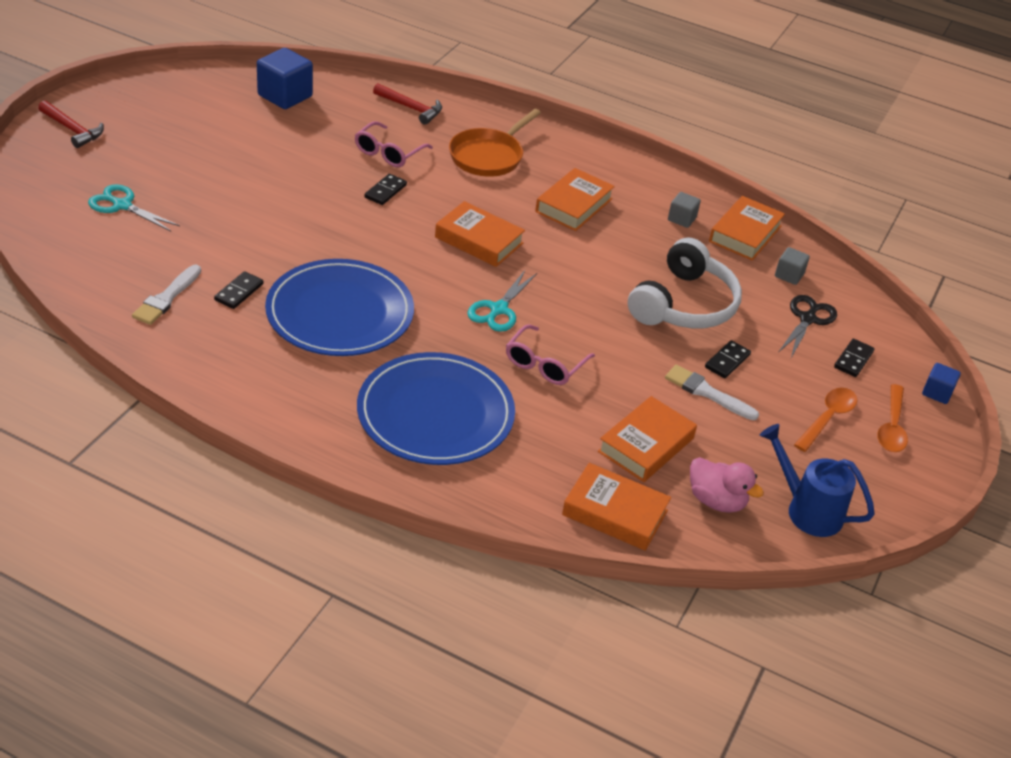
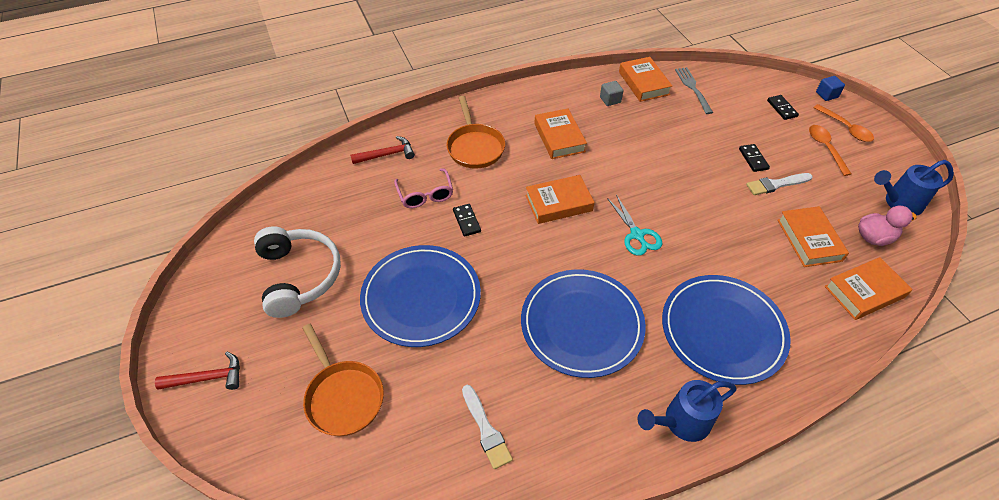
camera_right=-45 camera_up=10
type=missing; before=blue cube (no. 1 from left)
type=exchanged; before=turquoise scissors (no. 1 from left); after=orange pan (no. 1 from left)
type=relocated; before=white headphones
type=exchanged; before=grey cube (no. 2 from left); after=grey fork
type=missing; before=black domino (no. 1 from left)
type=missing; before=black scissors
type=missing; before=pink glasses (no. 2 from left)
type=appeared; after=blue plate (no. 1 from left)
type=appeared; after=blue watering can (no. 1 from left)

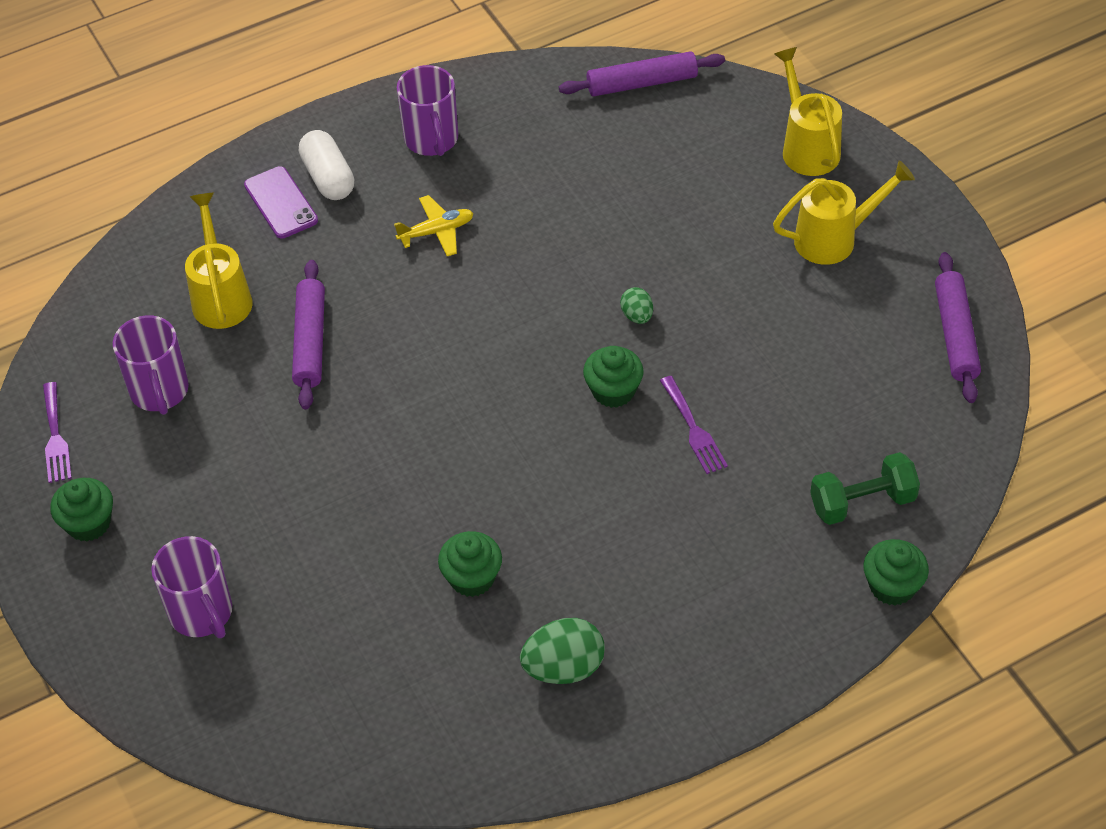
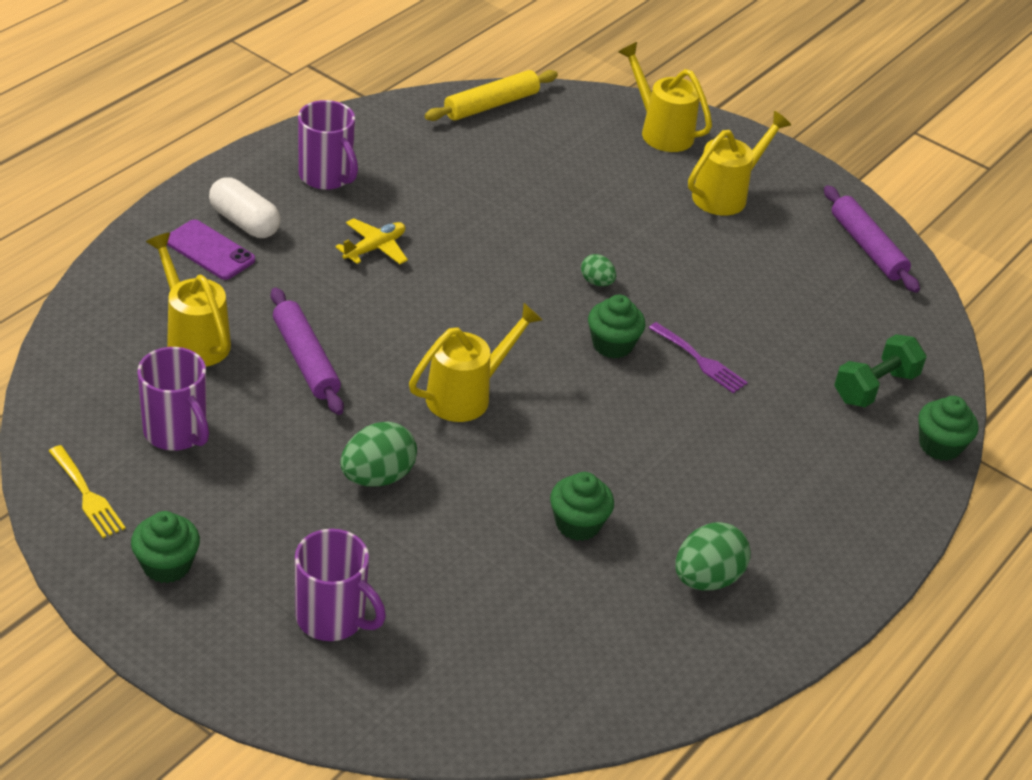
camera_right=-30 camera_up=-10
type=colour; before=purple rolling pin (no. 2 from left); after=yellow rolling pin
type=colour; before=purple fork (no. 1 from left); after=yellow fork
type=appeared; after=yellow watering can (no. 2 from left)
type=appeared; after=green egg (no. 1 from left)

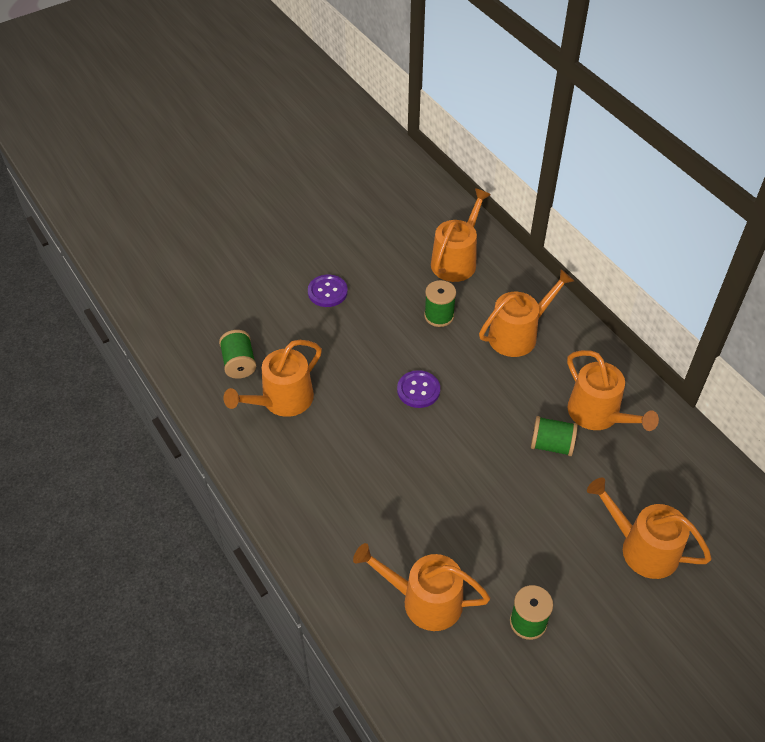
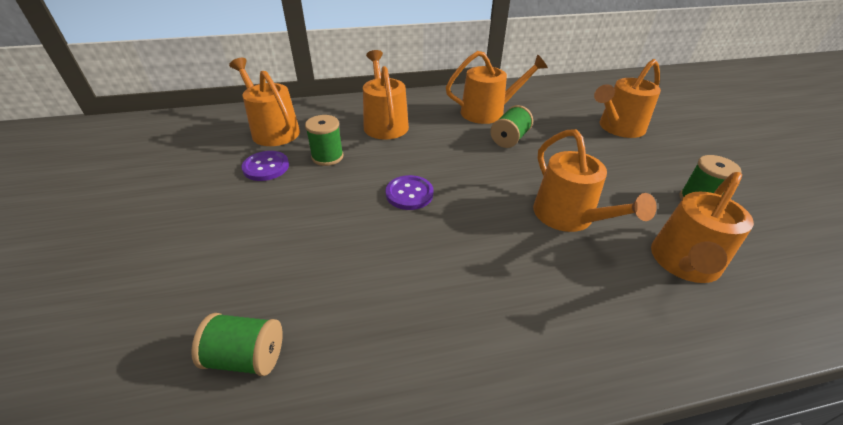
camera_right=-70 camera_up=-10
type=relocated; before=purple button (no. 1 from left)
type=relocated; before=orange watering can (no. 1 from left in the first image); after=orange watering can (no. 4 from left)

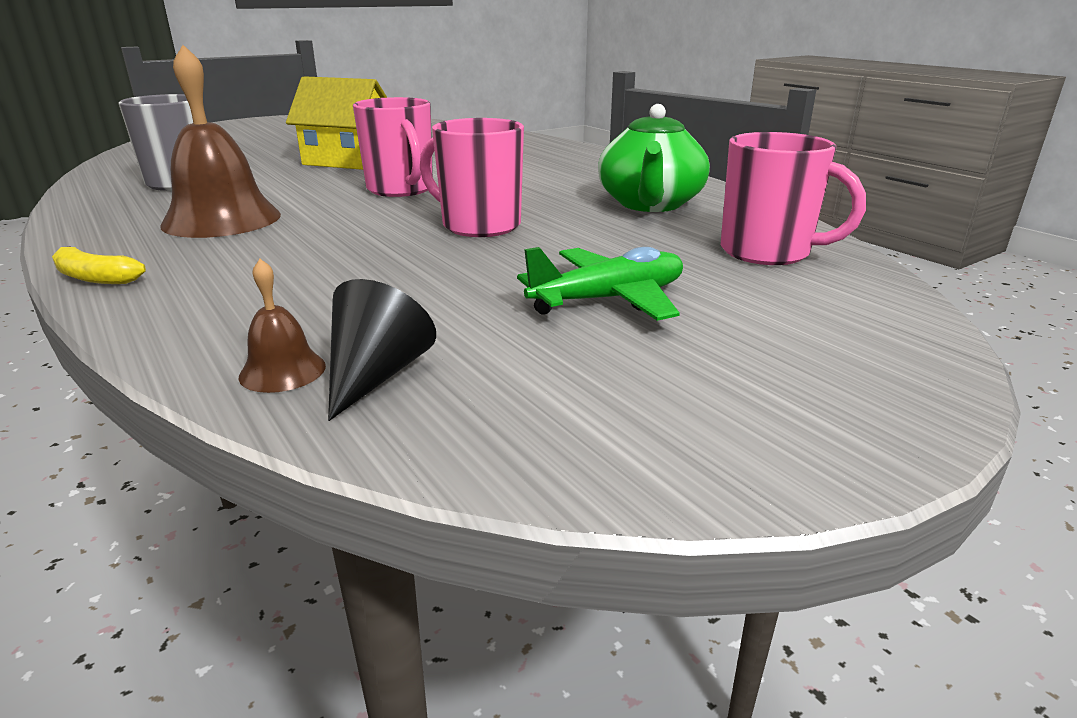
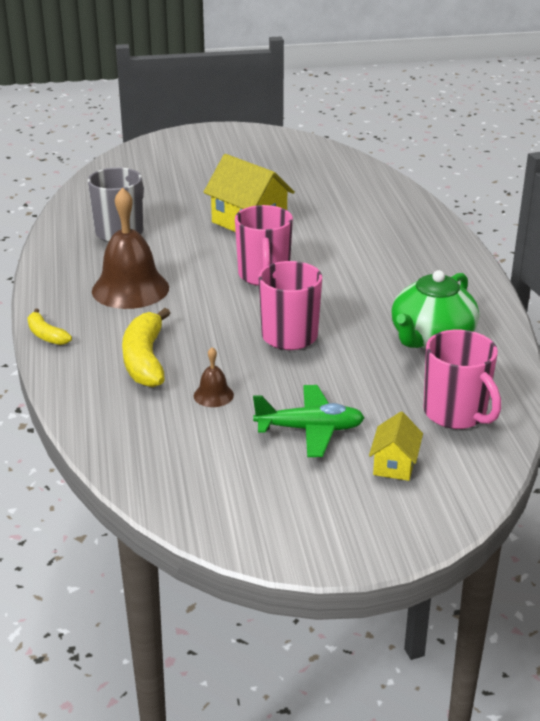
camera_right=25 camera_up=5
type=relocated; before=brown bell (no. 2 from left)
type=missing; before=black cone
type=appeared; after=yellow banana (no. 2 from left)
type=appeared; after=yellow house (no. 2 from left)

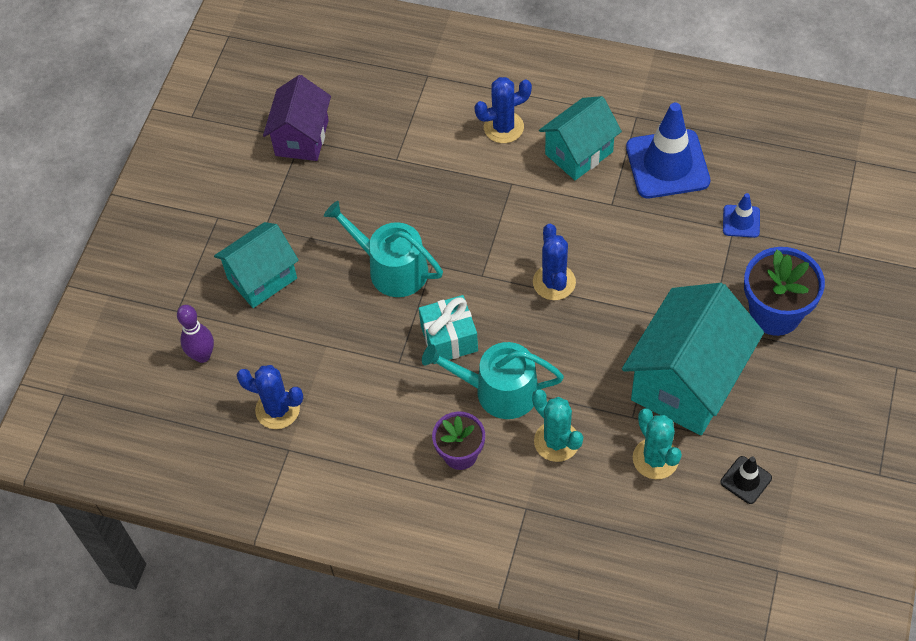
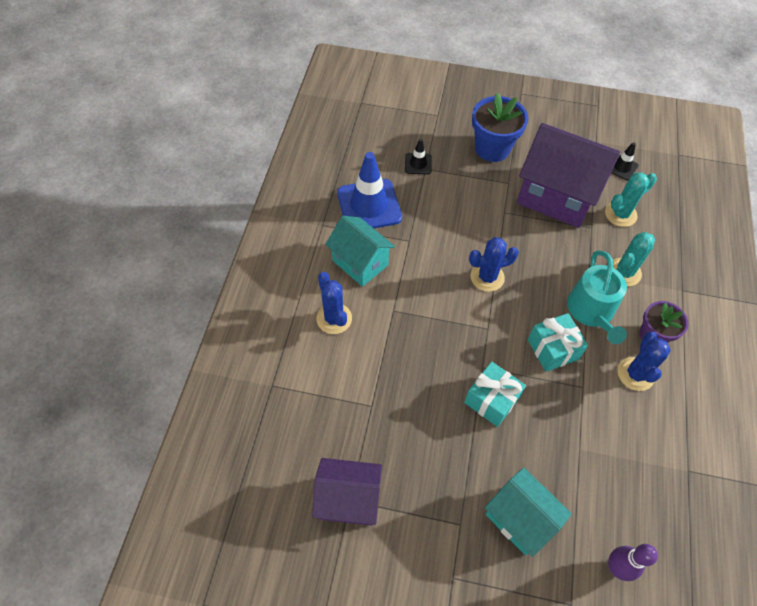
camera_right=-100 camera_up=0
type=colour; before=blue traffic cone (no. 2 from left); after=black traffic cone (no. 1 from left)
type=exchanged; before=turquoise watering can (no. 1 from left); after=turquoise gift (no. 1 from left)
type=colour; before=turquoise house (no. 3 from left); after=purple house (no. 2 from left)
type=relocated; before=blue cactus (no. 1 from left in the first image); after=blue cactus (no. 3 from left)

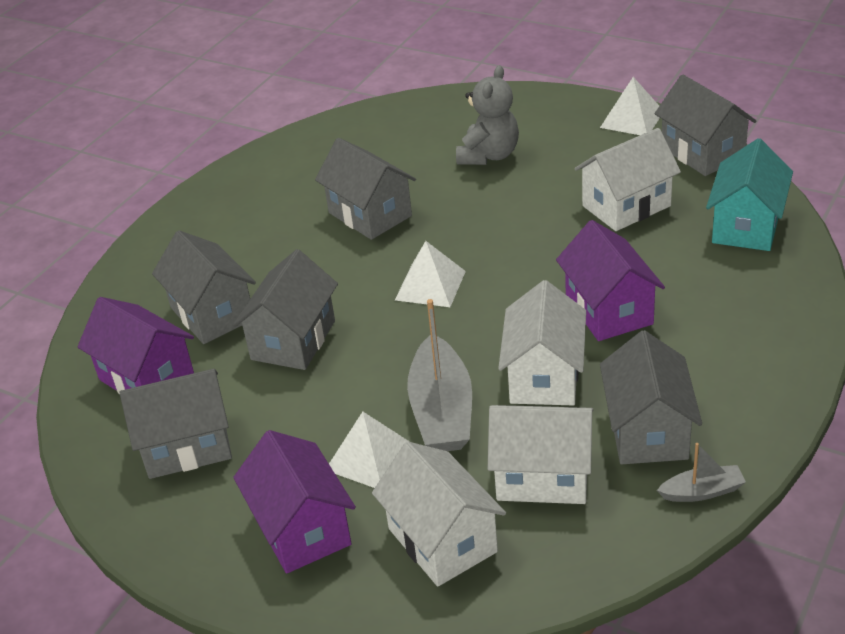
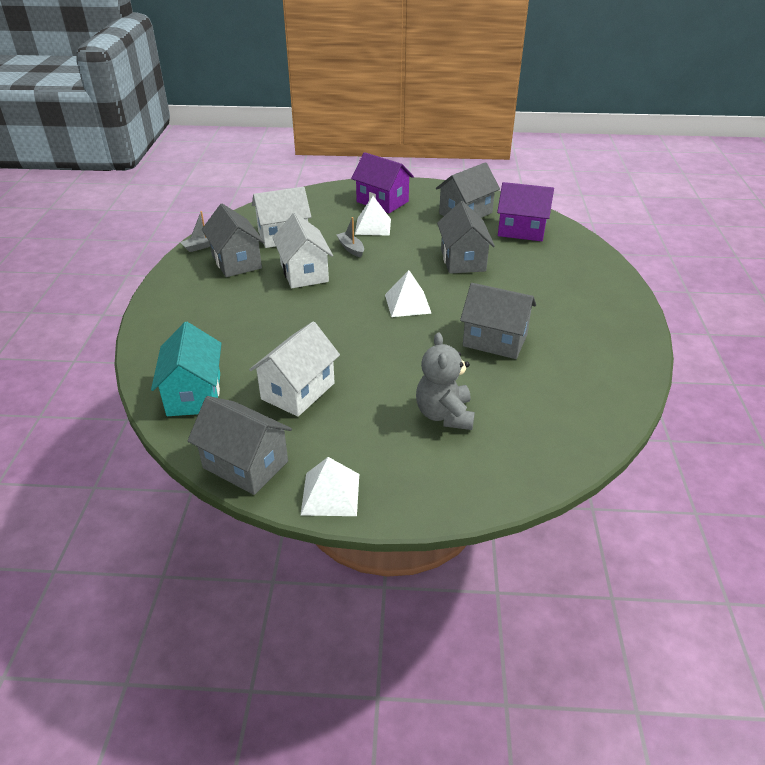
camera_right=150 camera_up=0
type=missing; before=purple house (no. 3 from left)
type=missing; before=grey house (no. 2 from left)
type=size; before=grey boat (no. 1 from left in the first image); scale=0.51
type=missing; before=white house (no. 1 from left)

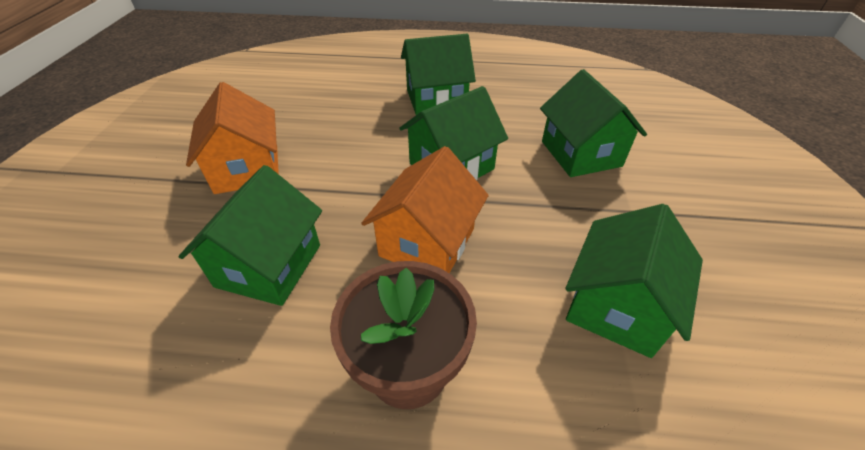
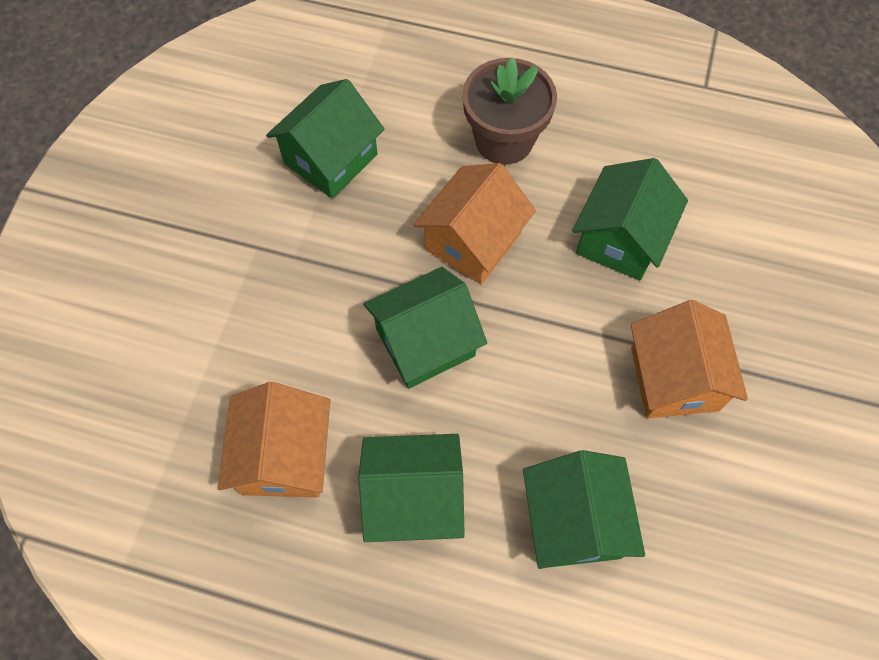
camera_right=-170 camera_up=20
type=relocated; before=green house (no. 4 from left)
type=appeared; after=orange house (no. 1 from left)

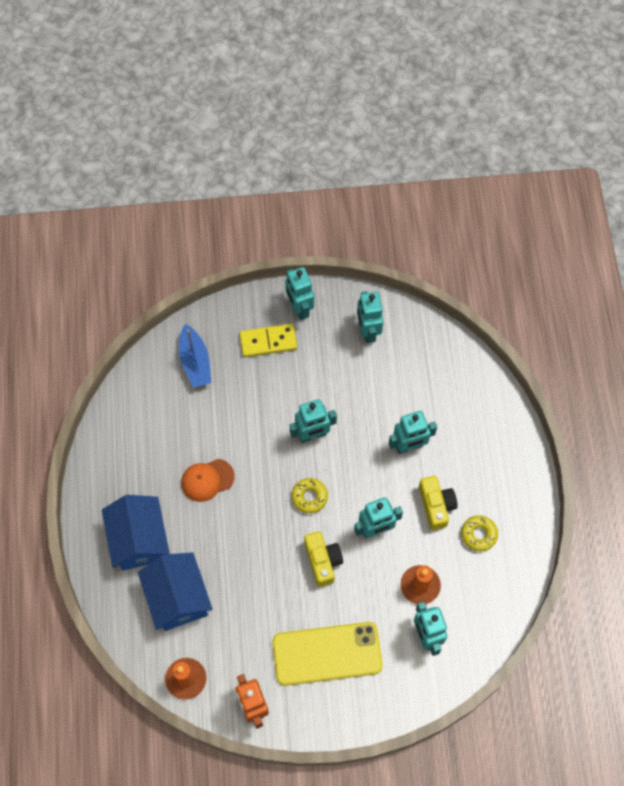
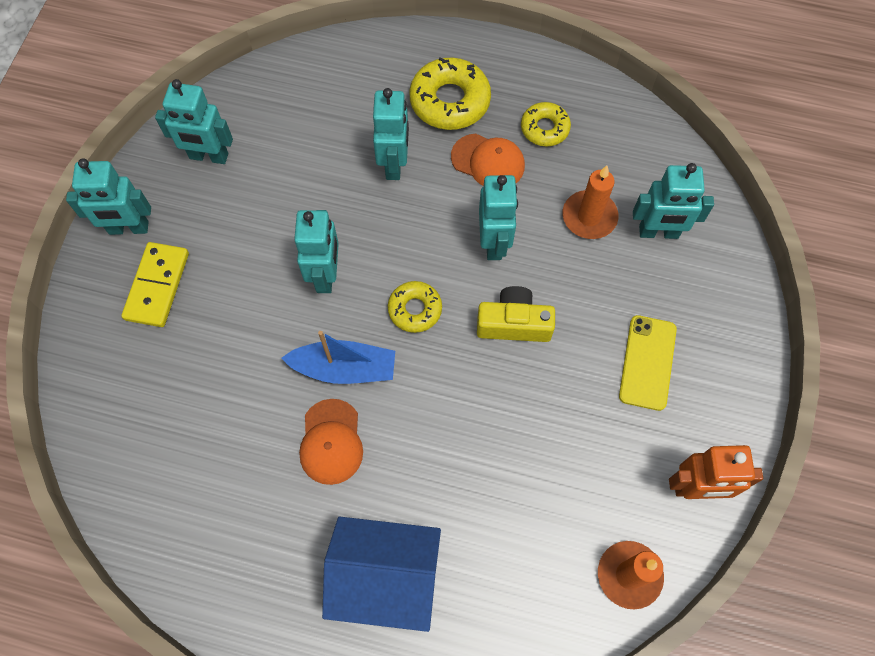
camera_right=-70 camera_up=0
type=relocated; before=blue boat
type=exchanged; before=yellow camera (no. 2 from left); after=orange cap (no. 2 from left)
type=missing; before=blue house (no. 2 from left)
type=size; before=yellow phone; scale=0.61
type=appeared; after=yellow donut (no. 2 from left)

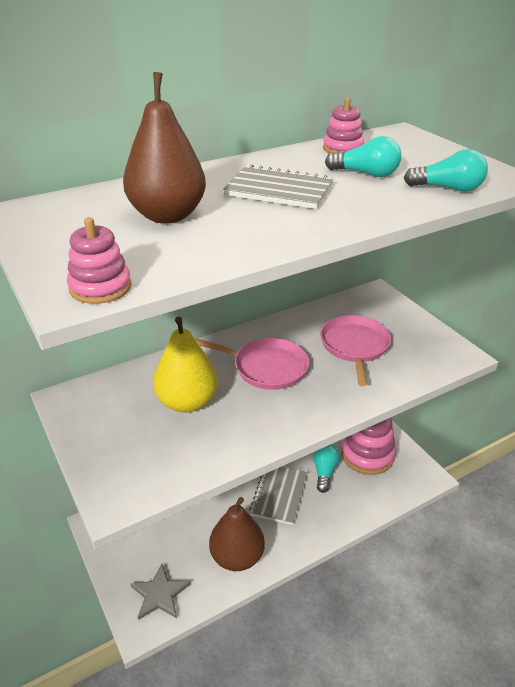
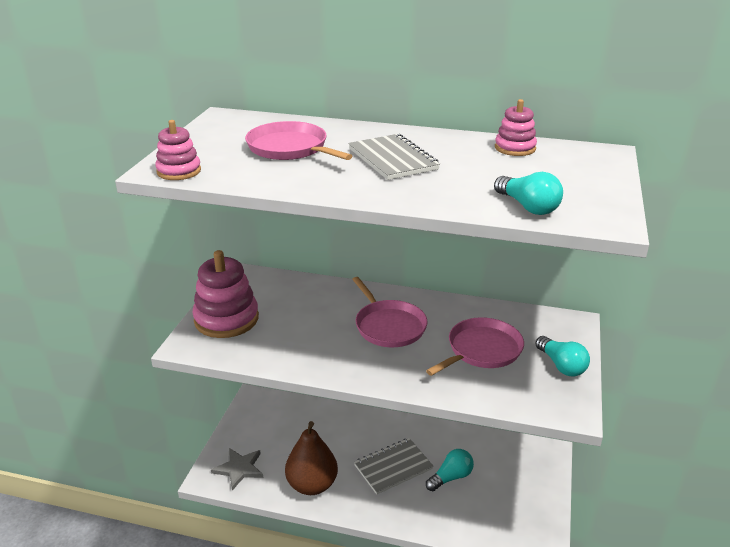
camera_right=45 camera_up=-5
type=exchanged; before=brown pear (no. 1 from left); after=pink pan (no. 1 from left)
type=relocated; before=turquoise light bulb (no. 2 from left in the first image); after=turquoise light bulb (no. 3 from left)
type=missing; before=yellow pear
type=relocated; before=pink stacking toy (no. 3 from left in the first image); after=pink stacking toy (no. 2 from left)

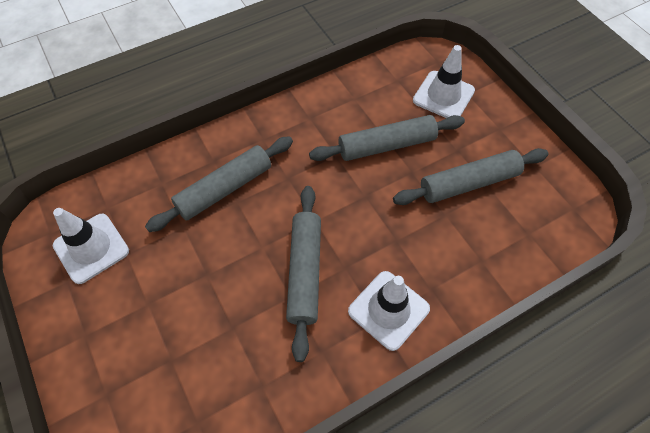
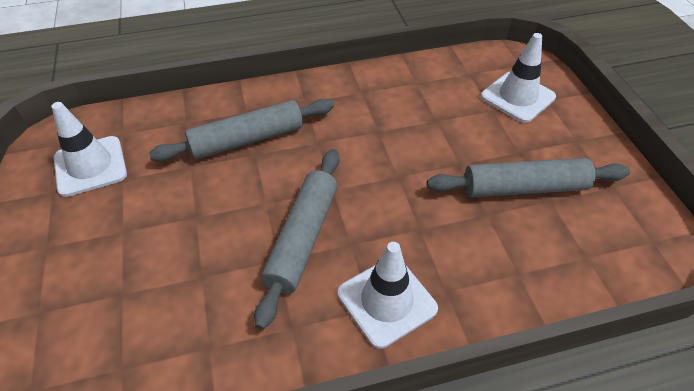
camera_right=15 camera_up=-10
type=missing; before=grey rolling pin (no. 3 from left)

